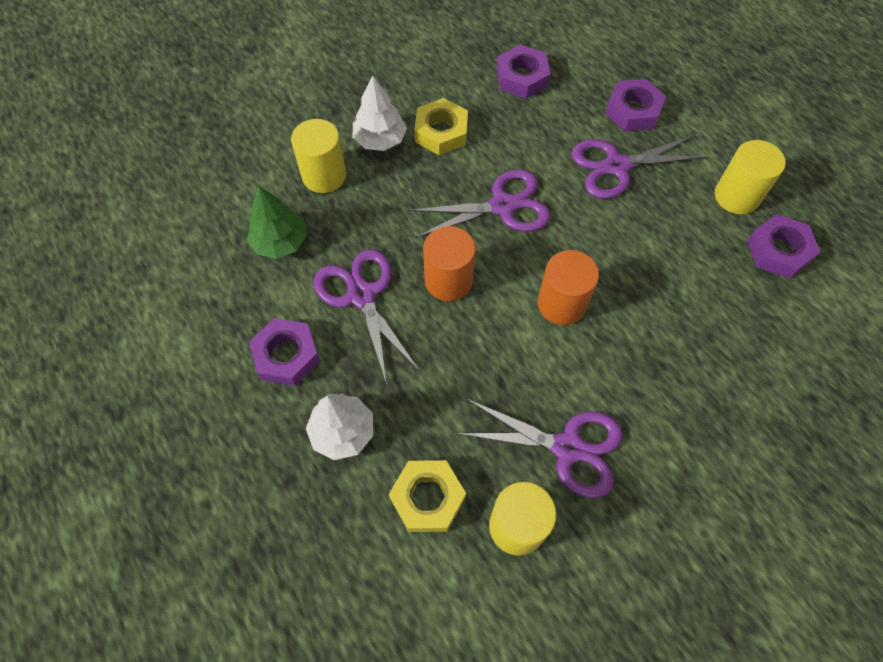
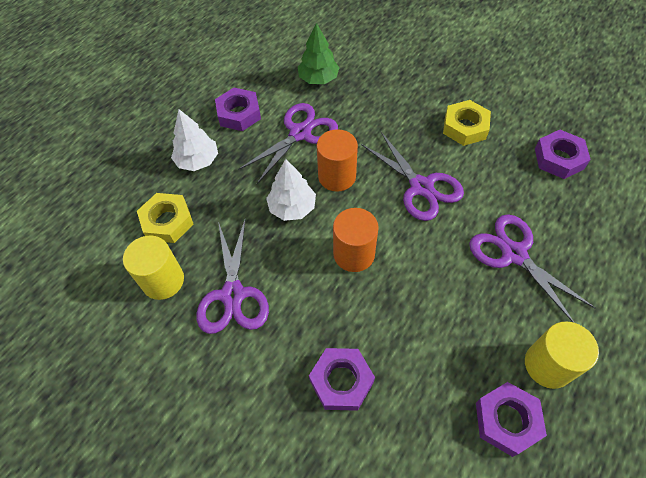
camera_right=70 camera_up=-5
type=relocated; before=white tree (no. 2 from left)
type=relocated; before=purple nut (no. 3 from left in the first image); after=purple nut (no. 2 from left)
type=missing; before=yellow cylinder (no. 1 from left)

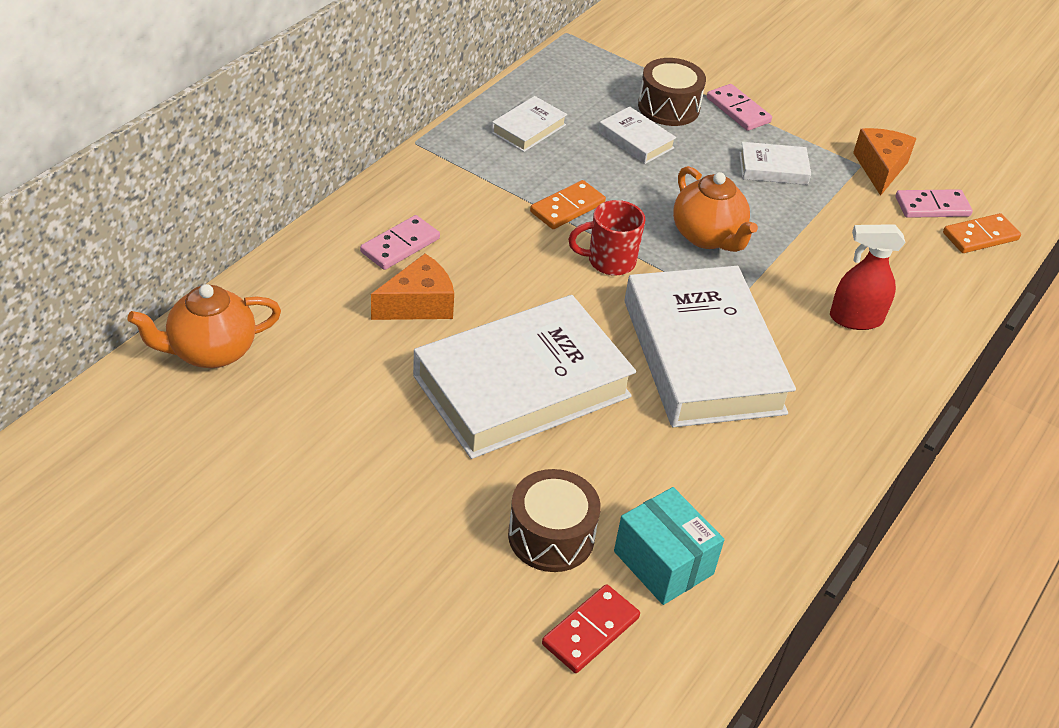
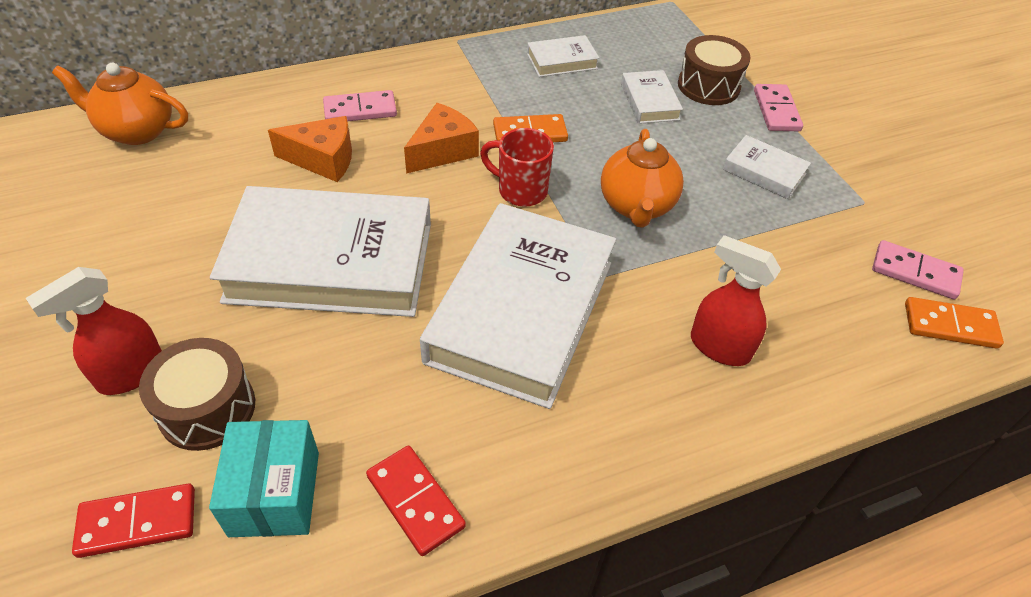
camera_right=35 camera_up=5
type=relocated; before=orange cheese (no. 2 from left)
type=appeared; after=red spray bottle (no. 1 from left)
type=appeared; after=red domino (no. 2 from left)

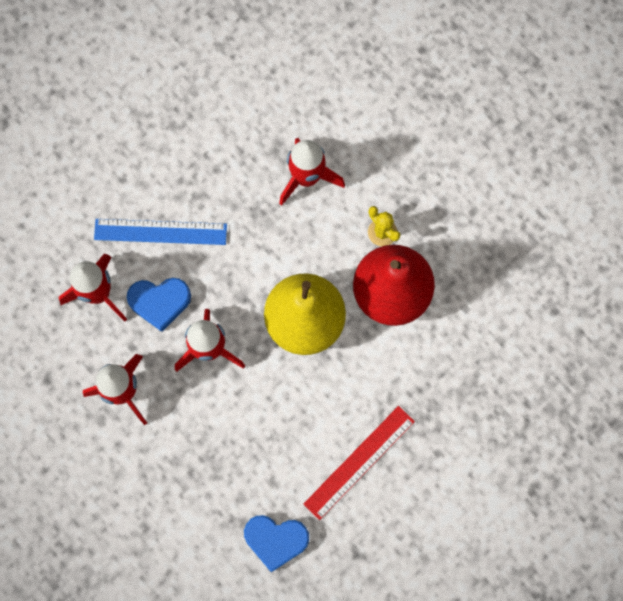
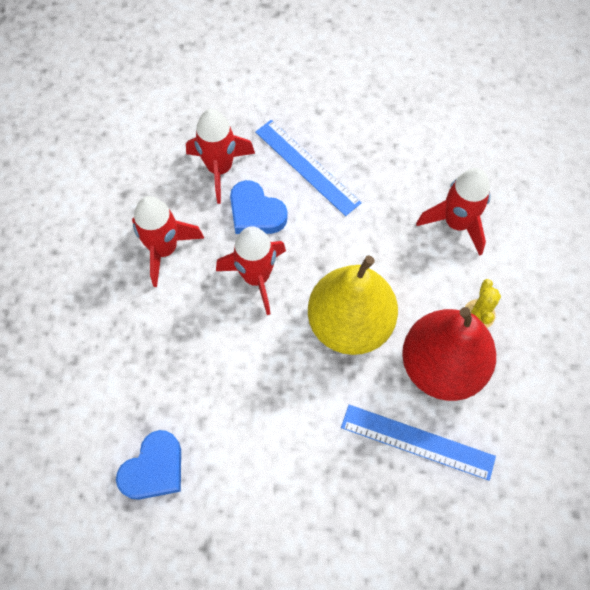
camera_right=45 camera_up=-10
type=missing; before=red ruler
type=spun; before=blue heart (no. 2 from left in the first image); turn=-105
type=appeared; after=blue ruler (no. 2 from left)

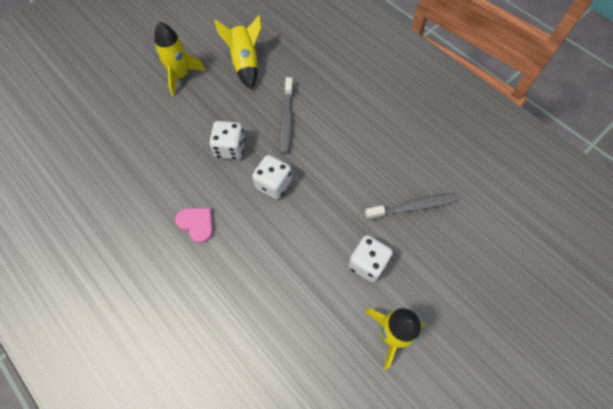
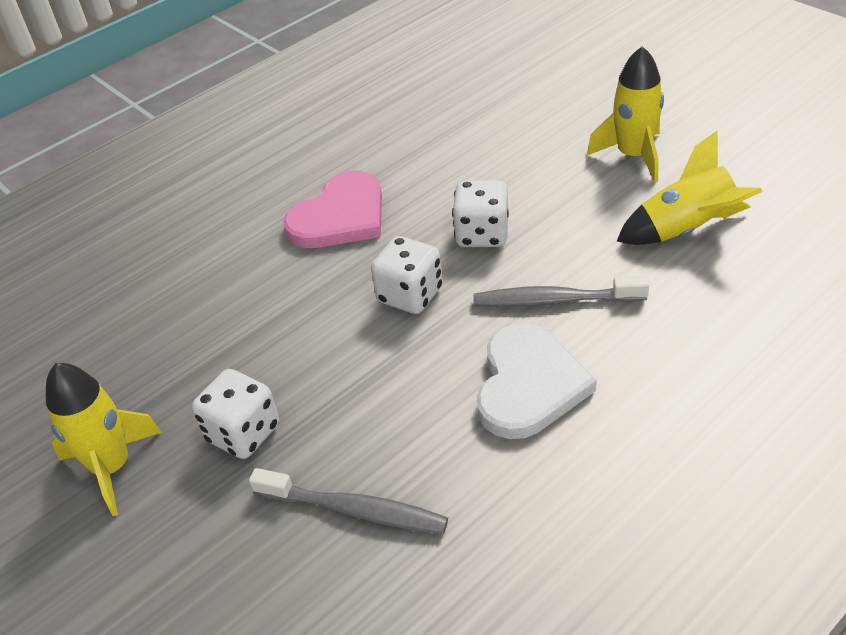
camera_right=95 camera_up=-20
type=spun; before=grey toothbrush (no. 2 from left in the first image); turn=-60
type=size; before=pink heart; scale=1.69
type=appeared; after=white heart

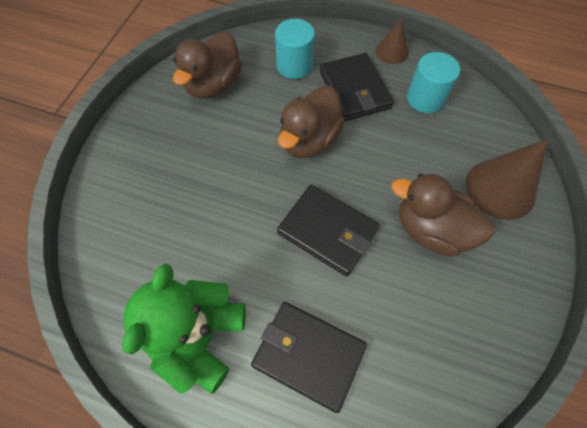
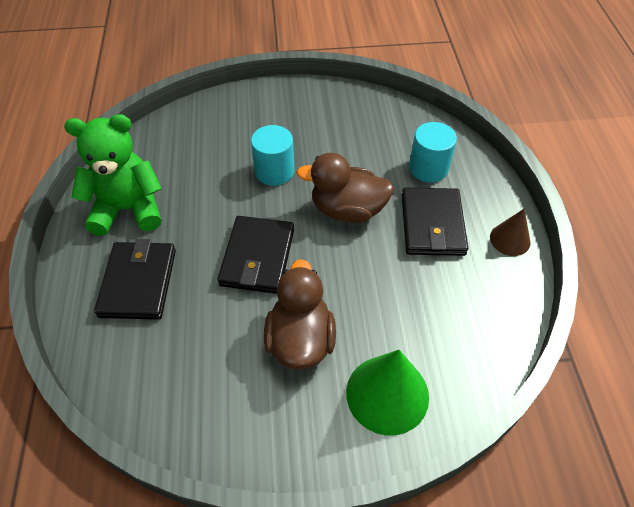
camera_right=65 camera_up=-10
type=missing; before=brown duck (no. 1 from left)
type=relocated; before=turquoise cylinder (no. 2 from left in the first image); after=turquoise cylinder (no. 1 from left)
type=spun; before=black wallet (no. 3 from left); turn=-45
type=colour; before=brown cone (no. 2 from left); after=green cone

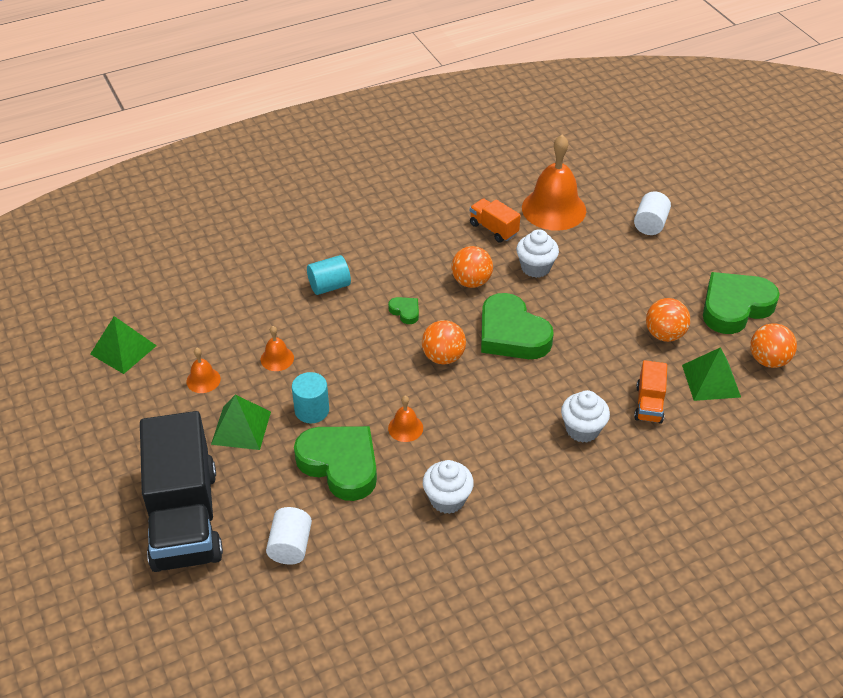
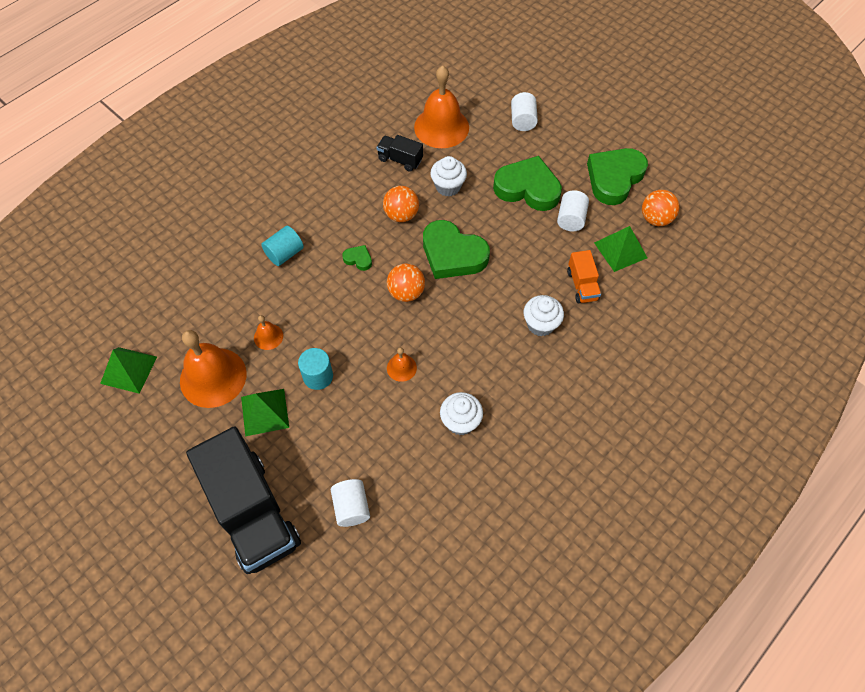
camera_right=-20 camera_up=15
type=colour; before=orange truck (no. 1 from left); after=black truck (no. 2 from left)
type=exchanged; before=orange ball (no. 3 from left); after=white cylinder (no. 3 from left)
type=size; before=orange bell (no. 1 from left); scale=2.19
type=relocated; before=green heart (no. 1 from left in the first image); after=green heart (no. 3 from left)

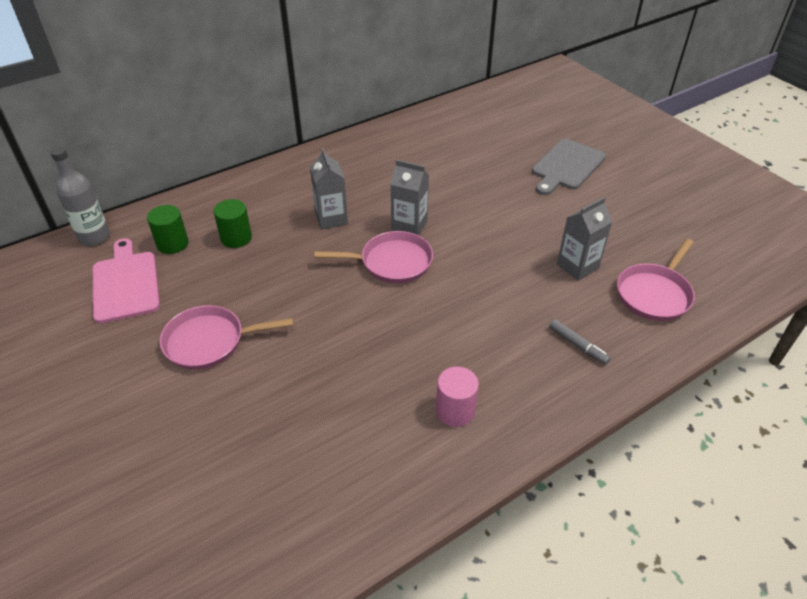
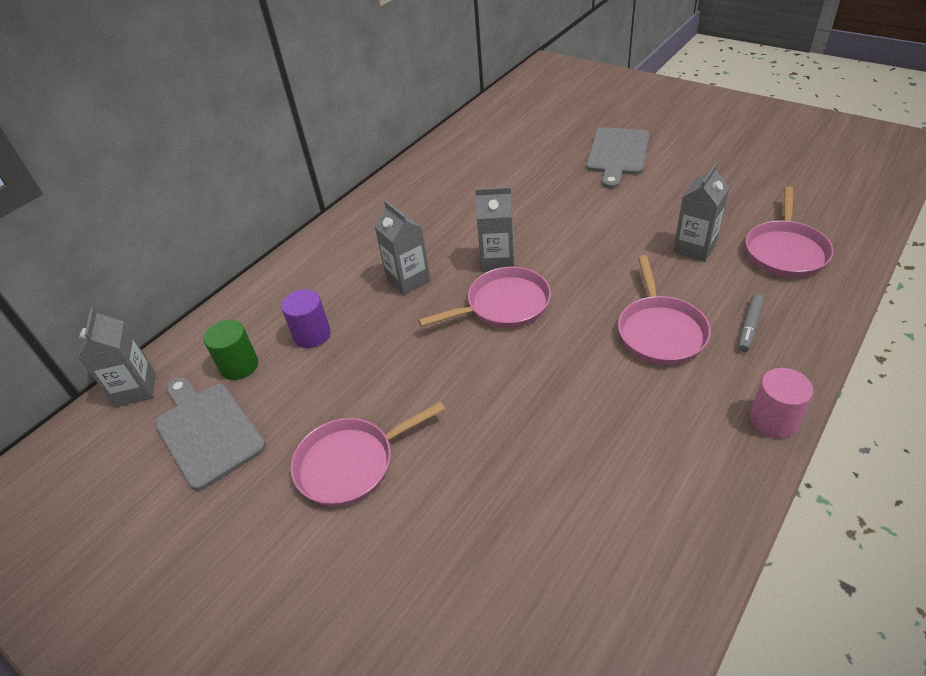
camera_right=-15 camera_up=0
type=exchanged; before=grey bottle; after=grey carton (no. 1 from left)
type=colour; before=green cylinder (no. 2 from left); after=purple cylinder
type=colour; before=pink cutting board; after=grey cutting board (no. 1 from left)
type=spun; before=grey marker; turn=90
type=relocated; before=pink cylinder
type=appeared; after=pink pan (no. 3 from left)

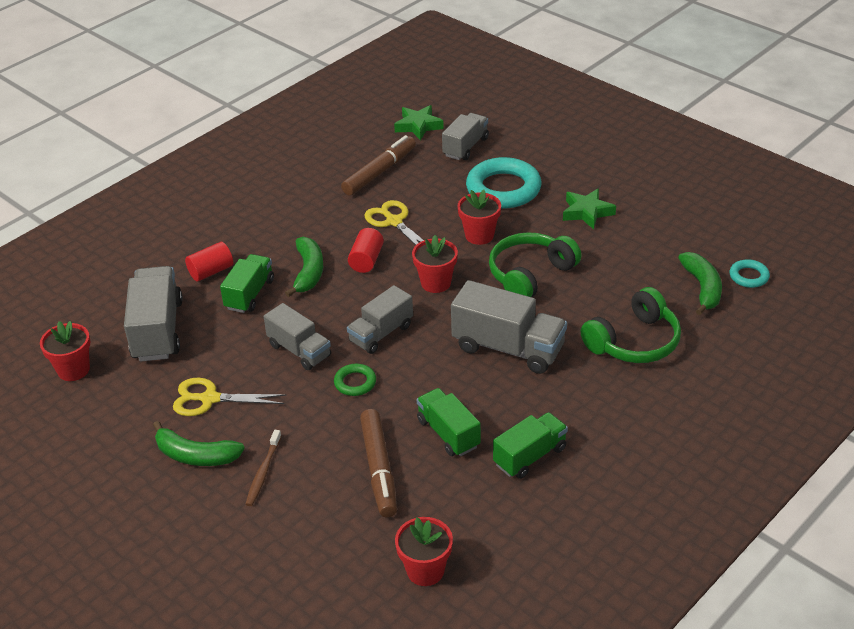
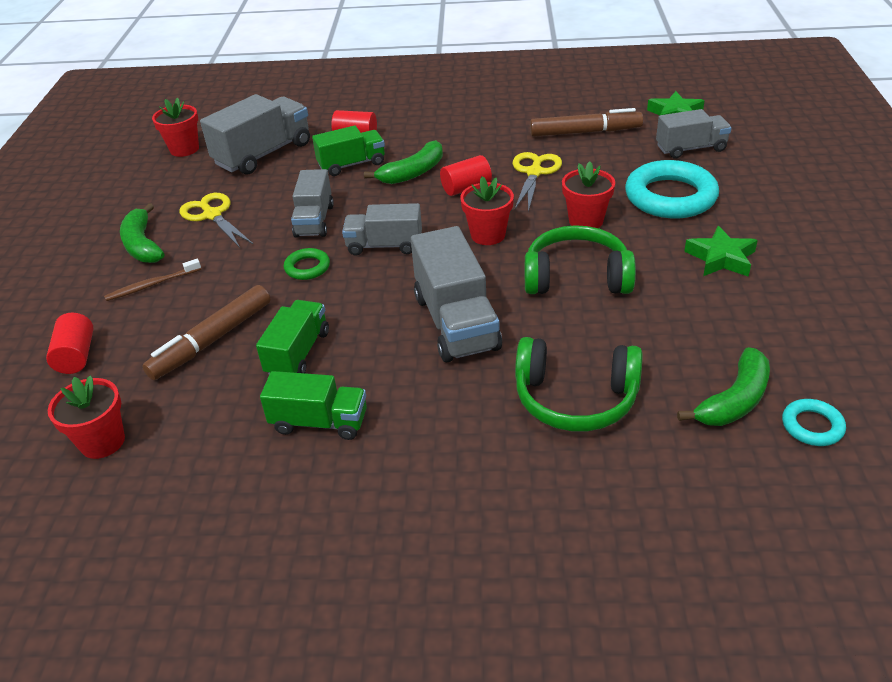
camera_right=50 camera_up=0
type=appeared; after=red cylinder (no. 1 from left)

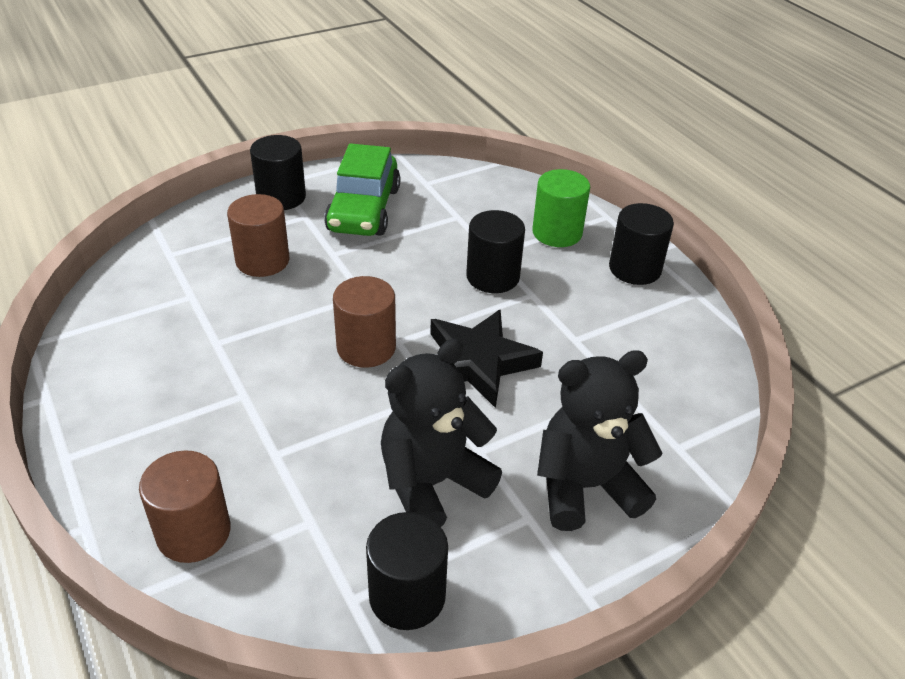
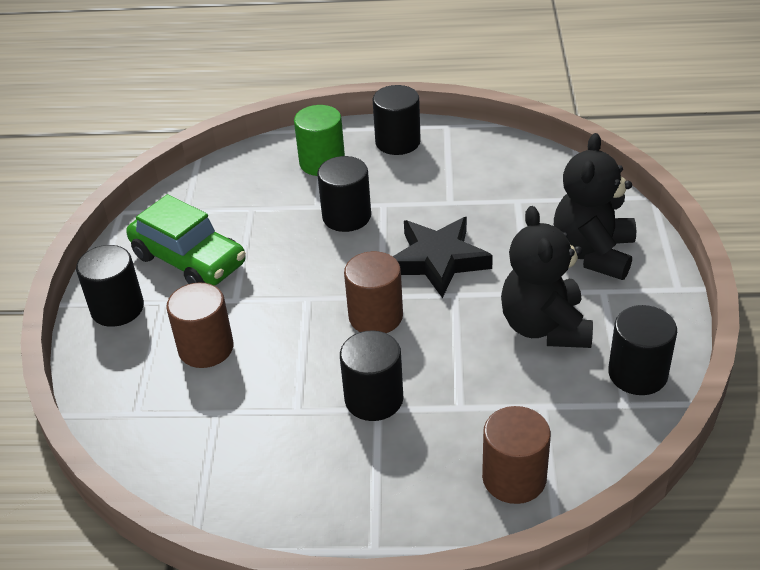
camera_right=-55 camera_up=0
type=appeared; after=black cylinder (no. 3 from left)

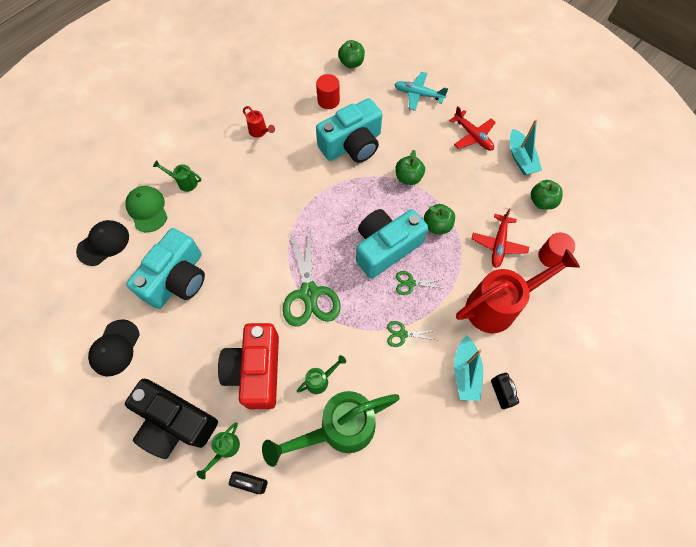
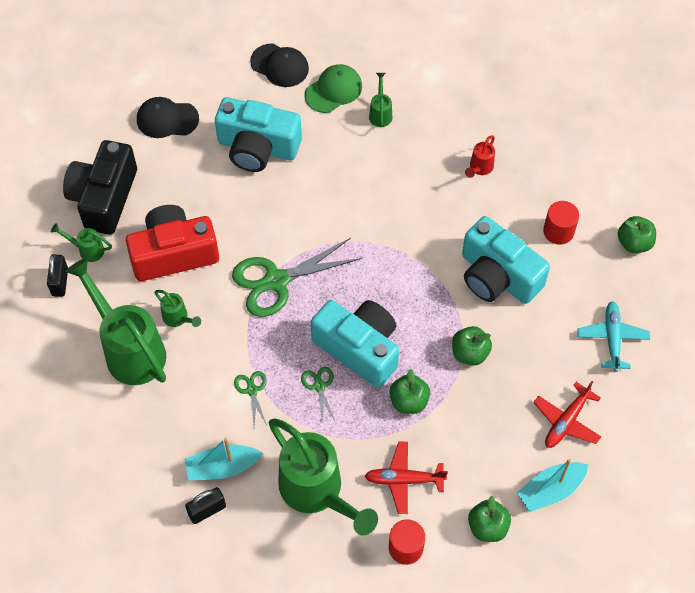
camera_right=75 camera_up=-5
type=colour; before=red watering can (no. 2 from left); after=green watering can (no. 4 from left)

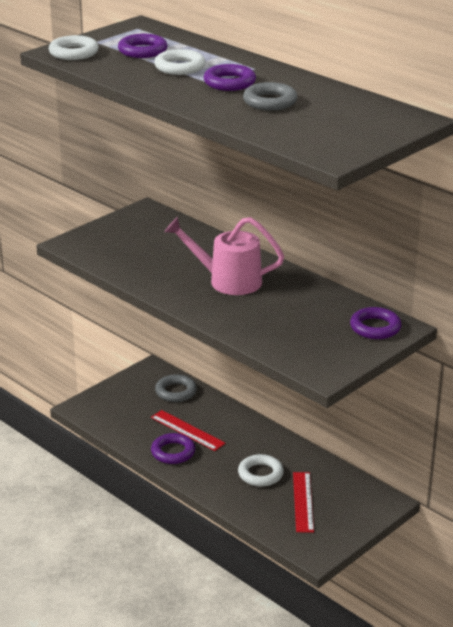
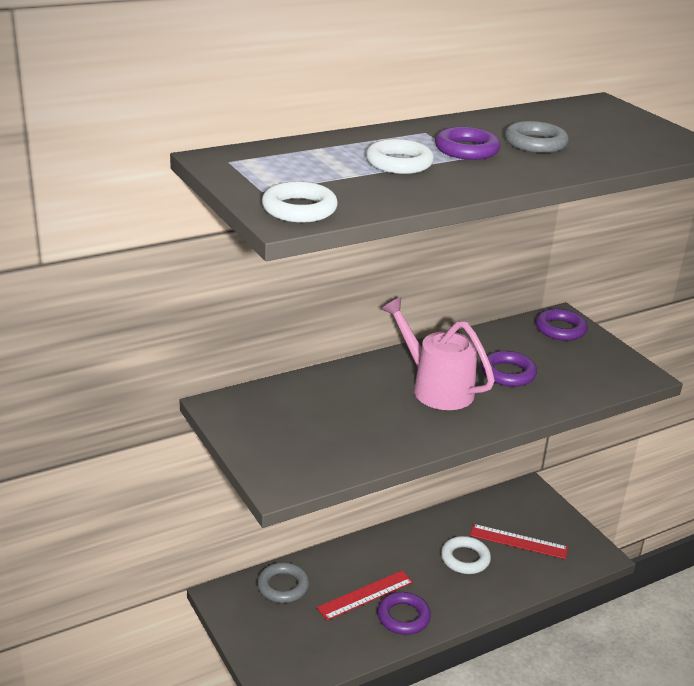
camera_right=-75 camera_up=0
type=relocated; before=purple ring (no. 1 from left in the first image); after=purple ring (no. 3 from left)
type=spun; before=pink watering can; turn=105

